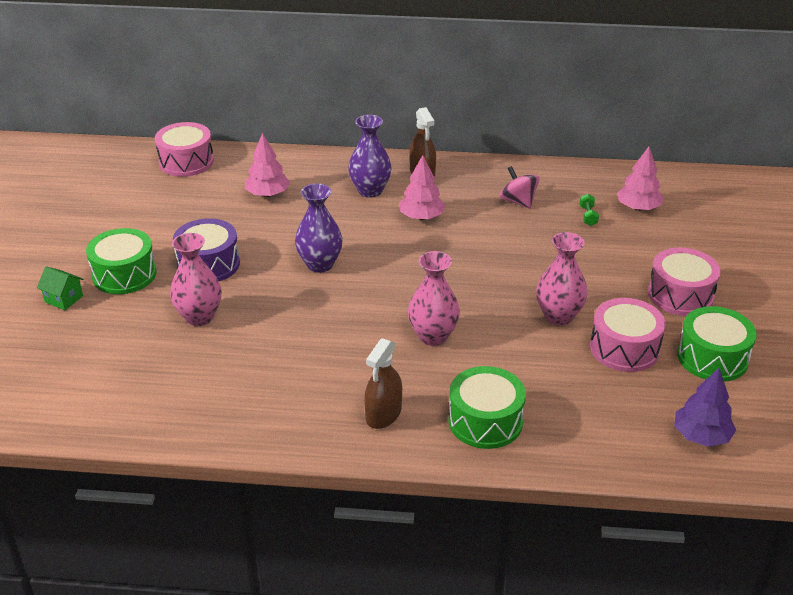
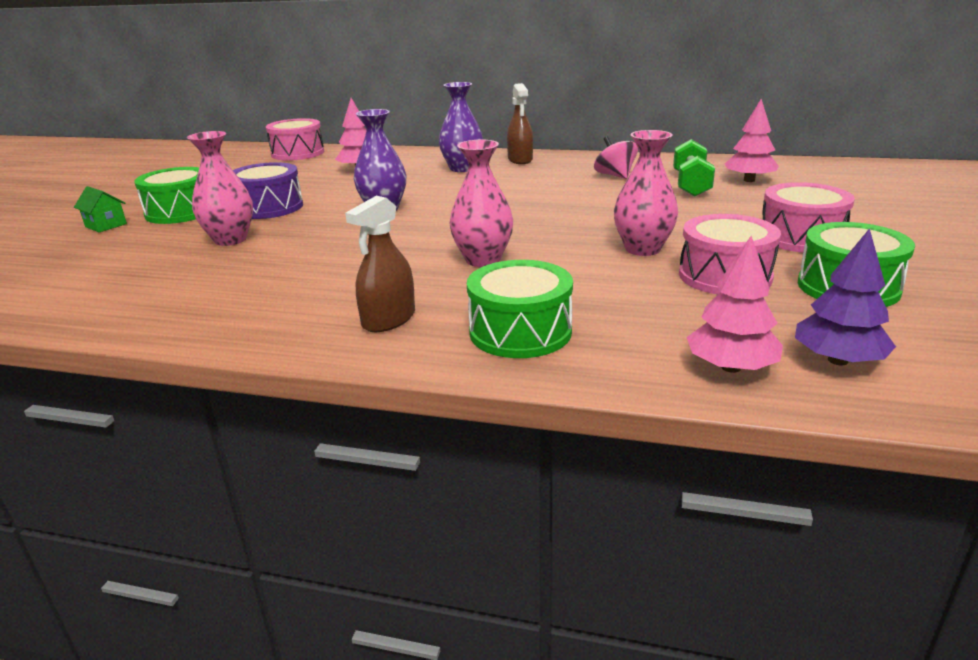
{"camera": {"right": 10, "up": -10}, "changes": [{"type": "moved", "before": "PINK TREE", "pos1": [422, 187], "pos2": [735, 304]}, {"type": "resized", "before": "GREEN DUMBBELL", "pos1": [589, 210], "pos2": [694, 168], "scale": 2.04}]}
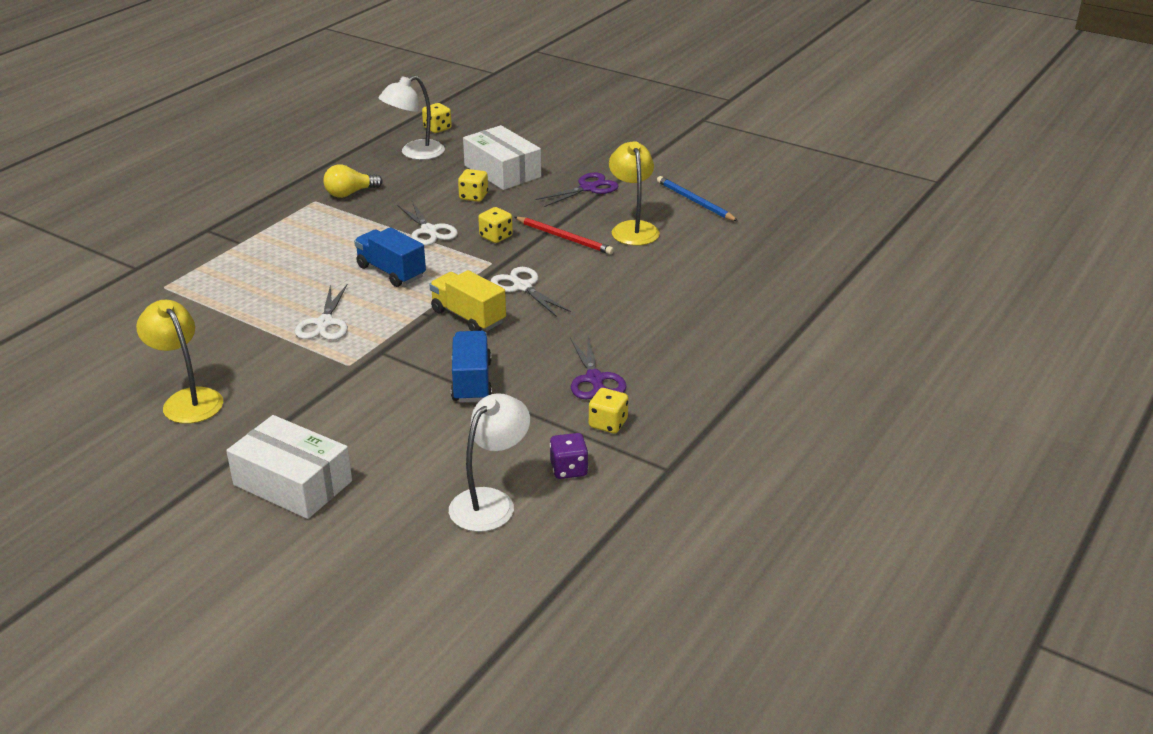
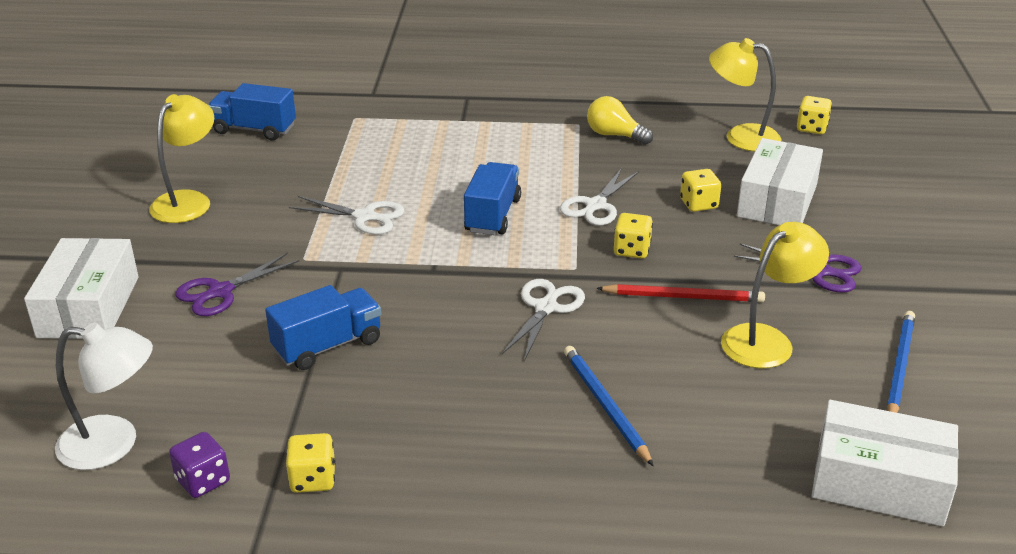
{"camera": {"right": 60, "up": 0}, "changes": [{"type": "removed", "before": "YELLOW TRUCK", "pos1": [467, 300]}, {"type": "added", "after": "BLUE TRUCK", "pos2": [252, 112]}, {"type": "added", "after": "BLUE PENCIL", "pos2": [608, 406]}, {"type": "added", "after": "WHITE BOX", "pos2": [885, 463]}, {"type": "moved", "before": "PURPLE SCISSORS", "pos1": [598, 367], "pos2": [237, 284]}, {"type": "recoloured", "before": "WHITE LAMP", "after": "YELLOW LAMP", "pos1": [412, 117], "pos2": [745, 94]}, {"type": "turned", "before": "WHITE SCISSORS", "pos1": [321, 312], "pos2": [346, 215], "turn": -135}, {"type": "turned", "before": "RED PENCIL", "pos1": [564, 236], "pos2": [680, 293], "turn": -90}]}
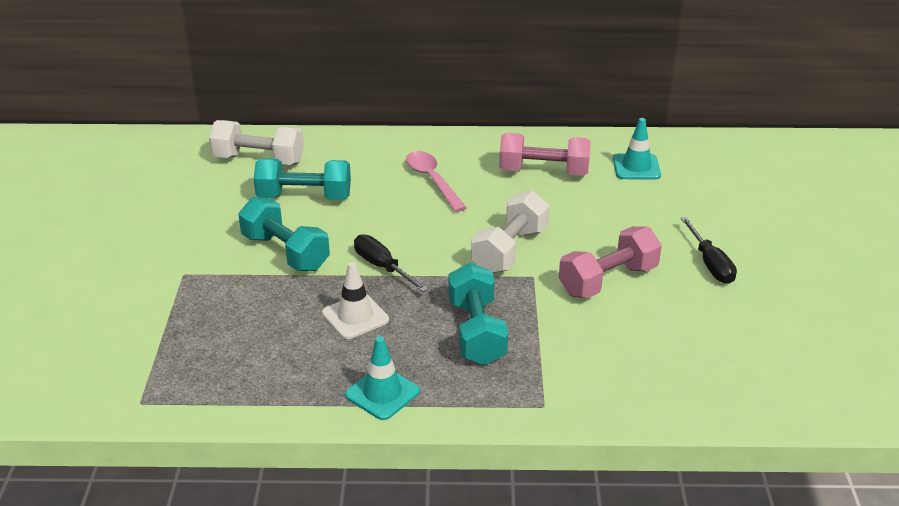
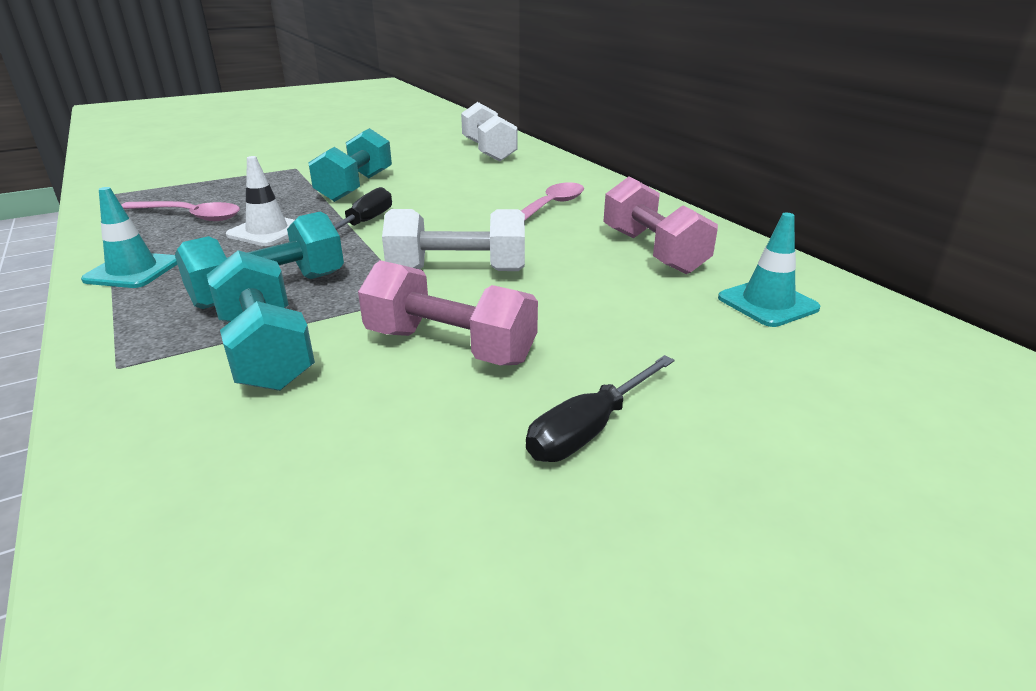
{"camera": {"right": 60, "up": -5}, "changes": [{"type": "added", "after": "PINK SPOON", "pos2": [180, 211]}, {"type": "moved", "before": "TURQUOISE DUMBBELL", "pos1": [302, 179], "pos2": [261, 320]}]}
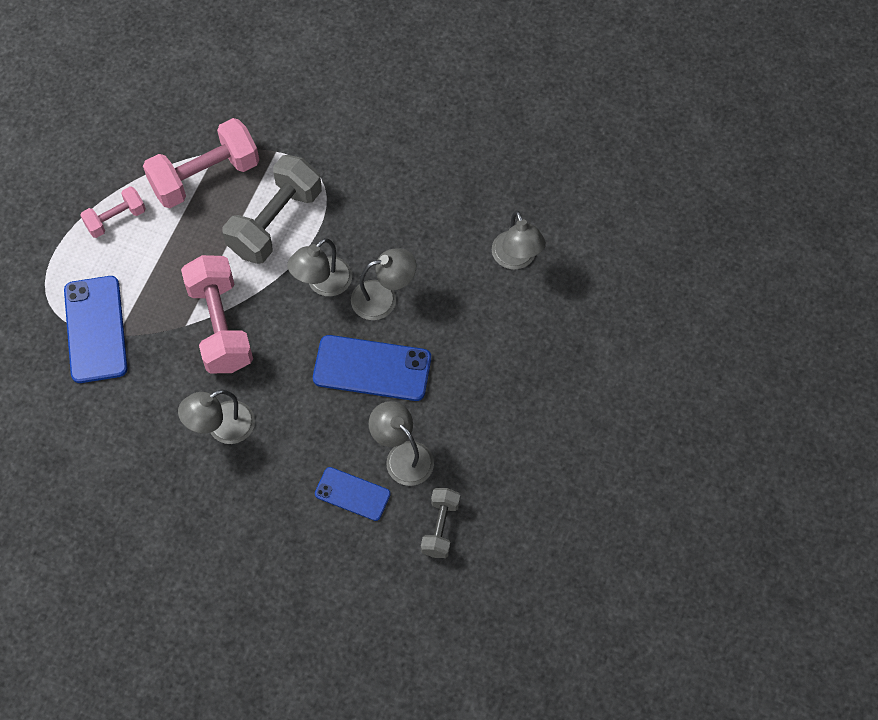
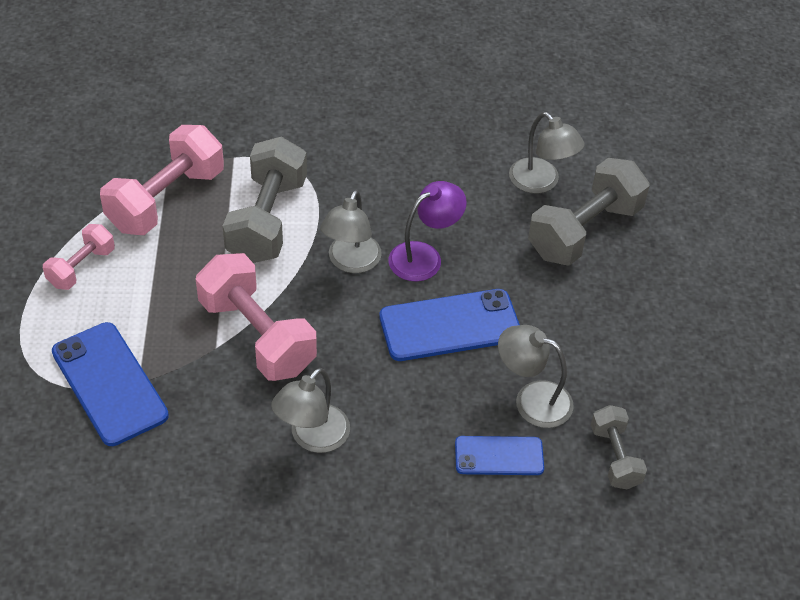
{"camera": {"right": -25, "up": -15}, "changes": [{"type": "added", "after": "GREY DUMBBELL", "pos2": [589, 212]}, {"type": "recoloured", "before": "GREY LAMP", "after": "PURPLE LAMP", "pos1": [383, 284], "pos2": [427, 231]}]}
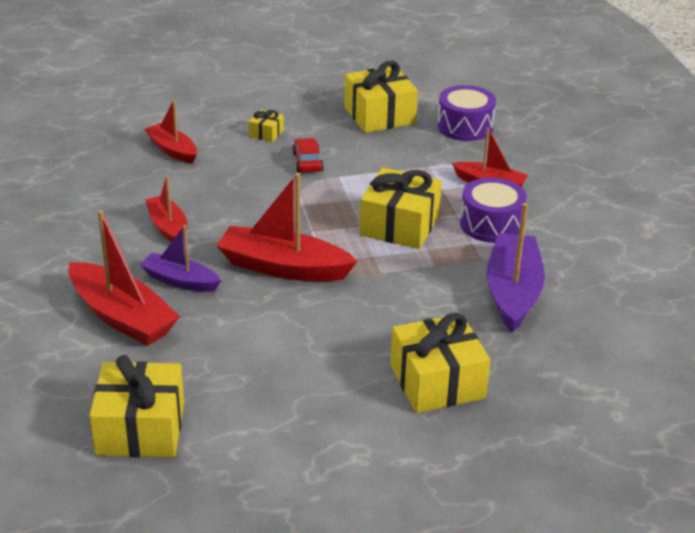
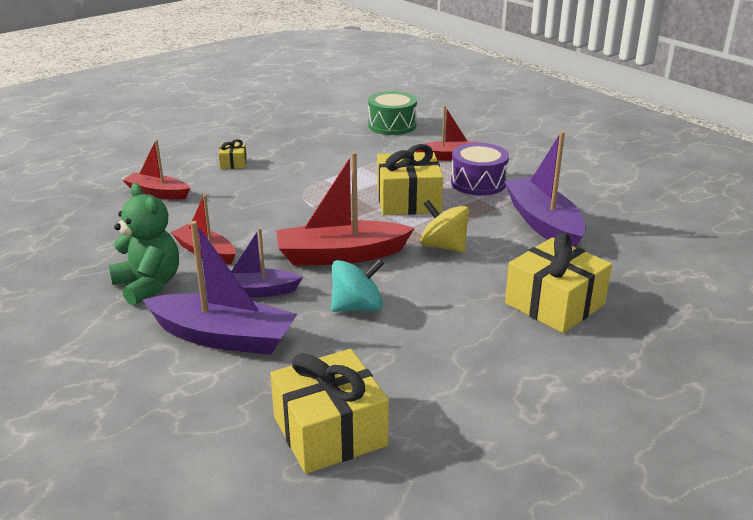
{"camera": {"right": -25, "up": -5}, "changes": [{"type": "removed", "before": "RED CAR", "pos1": [308, 155]}, {"type": "removed", "before": "YELLOW GIFT", "pos1": [381, 97]}, {"type": "added", "after": "GREEN TEDDY BEAR", "pos2": [144, 244]}, {"type": "added", "after": "TURQUOISE SPINNING TOP", "pos2": [357, 285]}, {"type": "added", "after": "YELLOW SPINNING TOP", "pos2": [444, 226]}, {"type": "recoloured", "before": "RED BOAT", "after": "PURPLE BOAT", "pos1": [124, 278], "pos2": [220, 288]}, {"type": "recoloured", "before": "PURPLE DRUM", "after": "GREEN DRUM", "pos1": [466, 113], "pos2": [392, 113]}]}
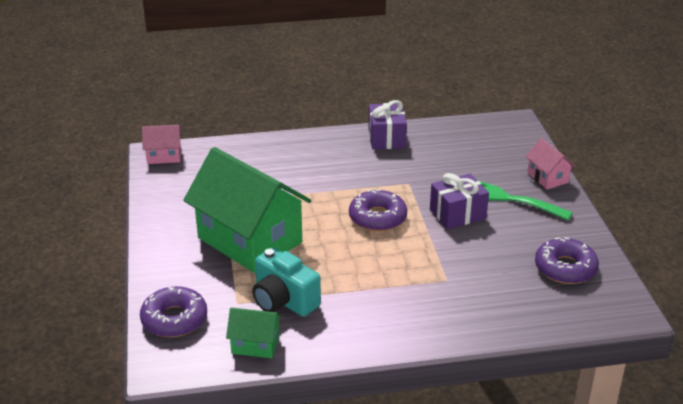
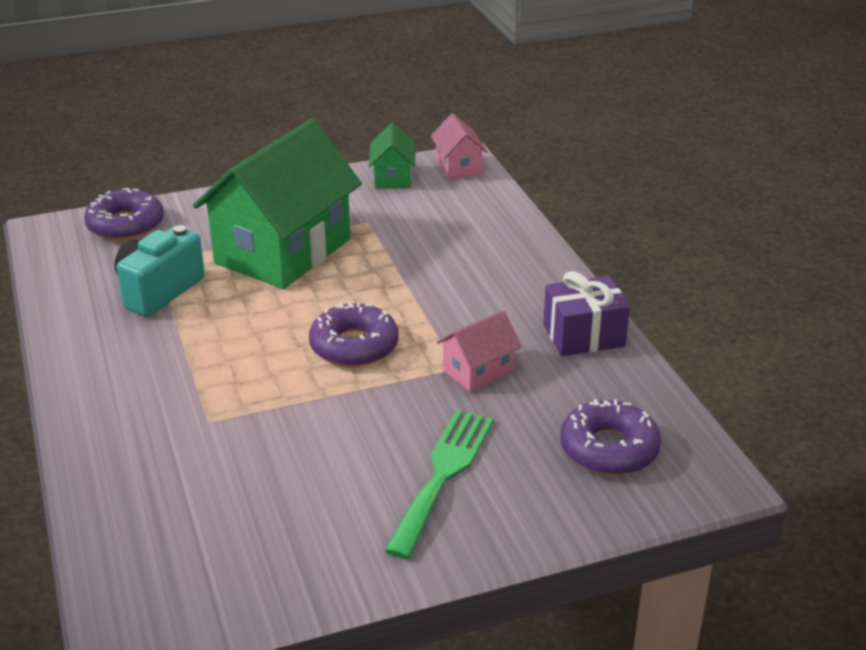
{"camera": {"right": 80, "up": 0}, "changes": [{"type": "removed", "before": "PURPLE GIFT", "pos1": [459, 201]}, {"type": "moved", "before": "GREEN HOUSE", "pos1": [254, 332], "pos2": [392, 155]}, {"type": "moved", "before": "PINK HOUSE", "pos1": [550, 163], "pos2": [479, 351]}, {"type": "moved", "before": "PURPLE DONUT", "pos1": [567, 260], "pos2": [610, 437]}]}
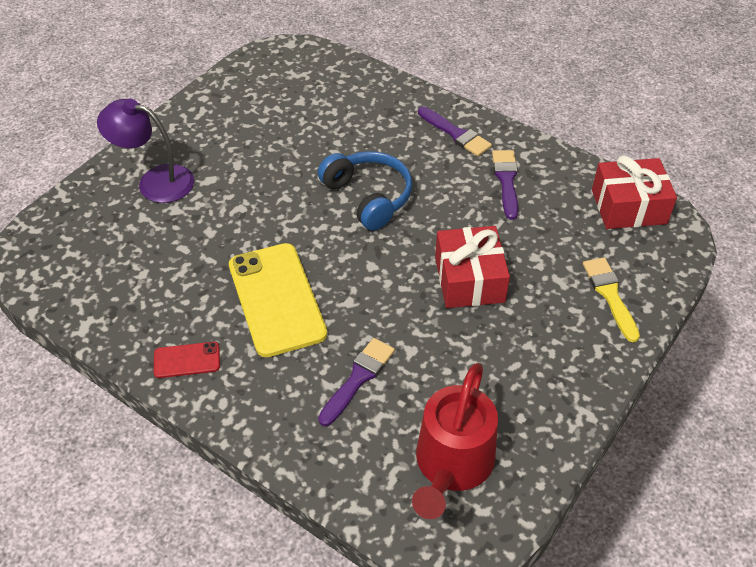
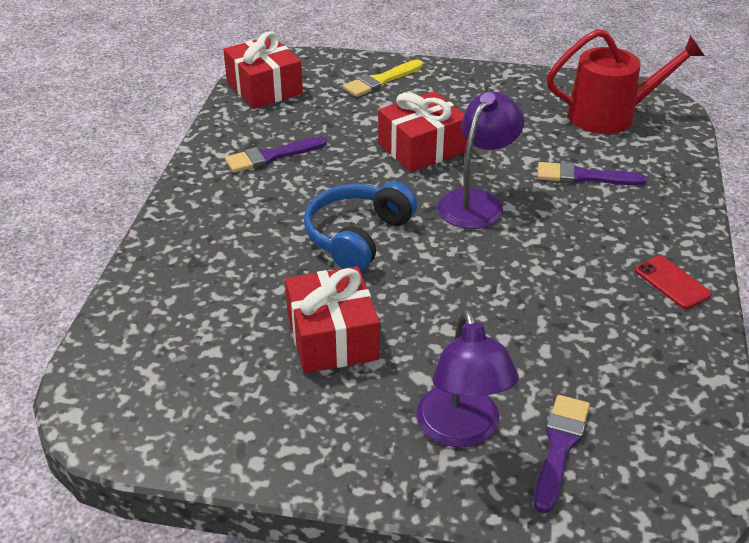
{"camera": {"right": -115, "up": -10}, "changes": [{"type": "removed", "before": "YELLOW PHONE", "pos1": [278, 300]}, {"type": "added", "after": "RED GIFT", "pos2": [332, 319]}, {"type": "added", "after": "PURPLE LAMP", "pos2": [480, 160]}, {"type": "moved", "before": "PURPLE BRUSH", "pos1": [455, 131], "pos2": [562, 454]}]}
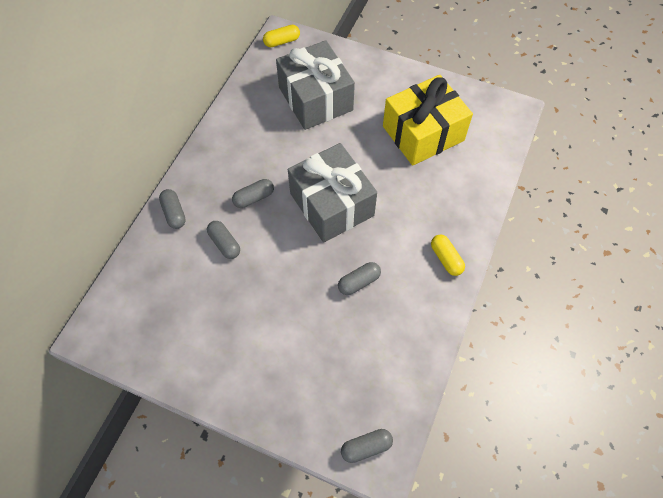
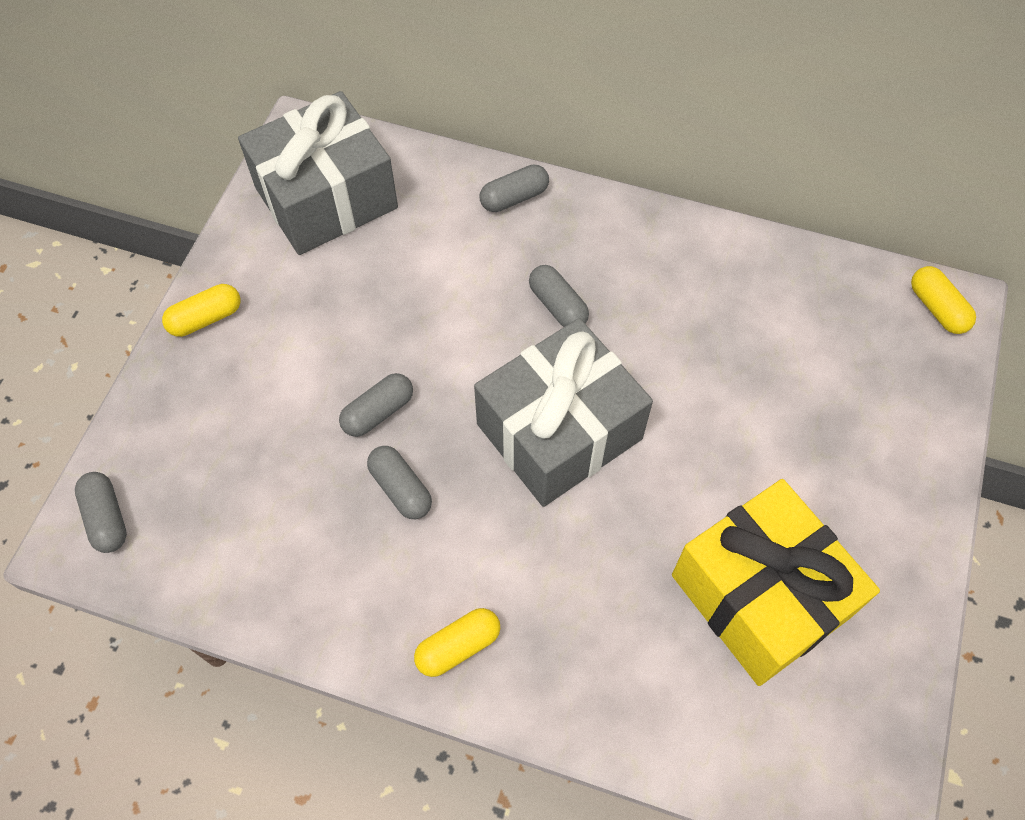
{"camera": {"right": 85, "up": 0}, "changes": [{"type": "added", "after": "YELLOW CAPSULE", "pos2": [201, 310]}, {"type": "moved", "before": "GREY CAPSULE", "pos1": [223, 240], "pos2": [376, 405]}, {"type": "moved", "before": "GREY GIFT", "pos1": [315, 85], "pos2": [318, 173]}]}
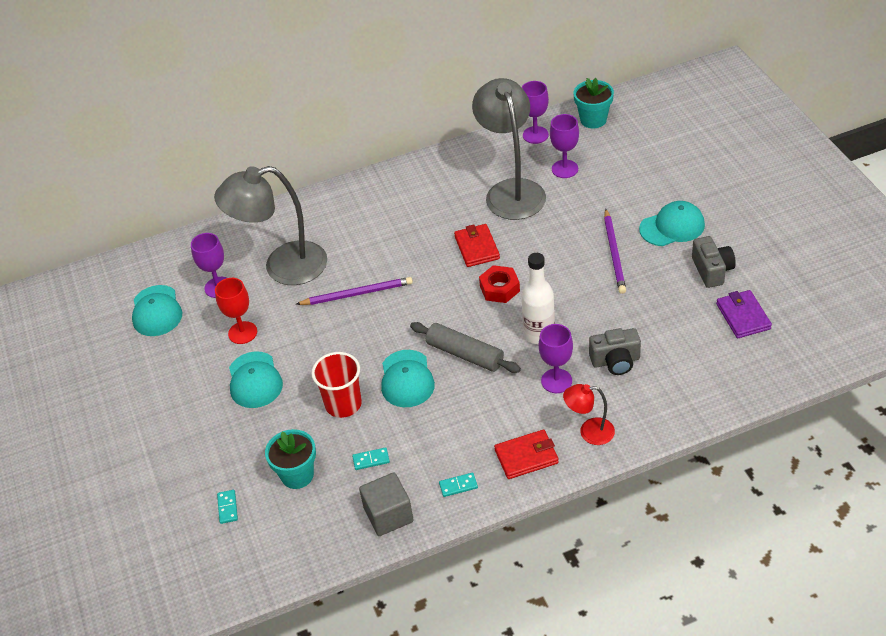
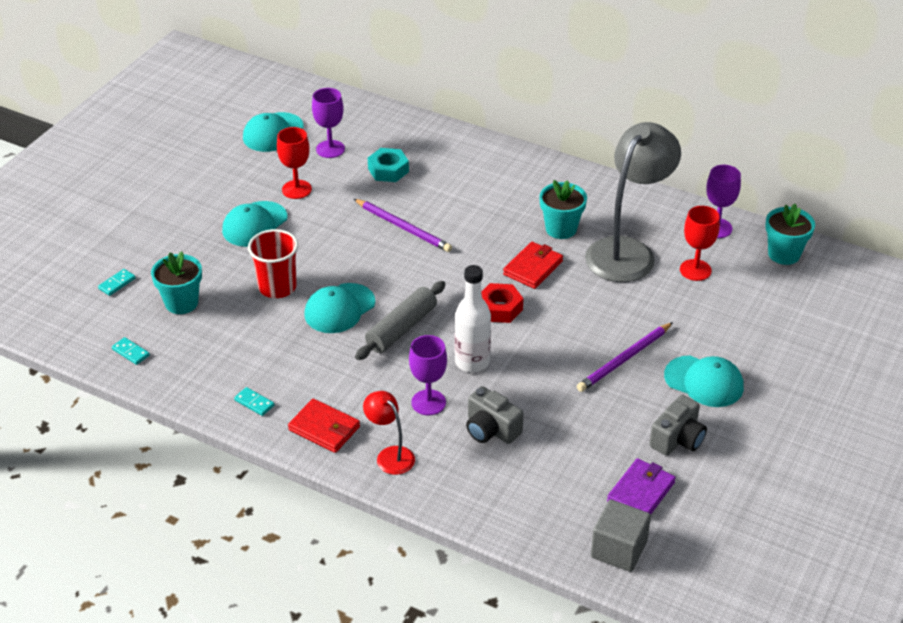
{"camera": {"right": 45, "up": -5}, "changes": [{"type": "added", "after": "TURQUOISE FLOWER POT", "pos2": [563, 209]}, {"type": "moved", "before": "TURQUOISE DOMINO", "pos1": [371, 458], "pos2": [131, 351]}, {"type": "moved", "before": "GREY CUBE", "pos1": [386, 504], "pos2": [621, 535]}, {"type": "replaced", "before": "GREY LAMP", "after": "TURQUOISE NUT", "pos1": [270, 225], "pos2": [388, 165]}, {"type": "recoloured", "before": "PURPLE GOBLET", "after": "RED GOBLET", "pos1": [564, 146], "pos2": [700, 243]}, {"type": "turned", "before": "GREY ROLLING PIN", "pos1": [465, 347], "pos2": [400, 320], "turn": 45}]}
